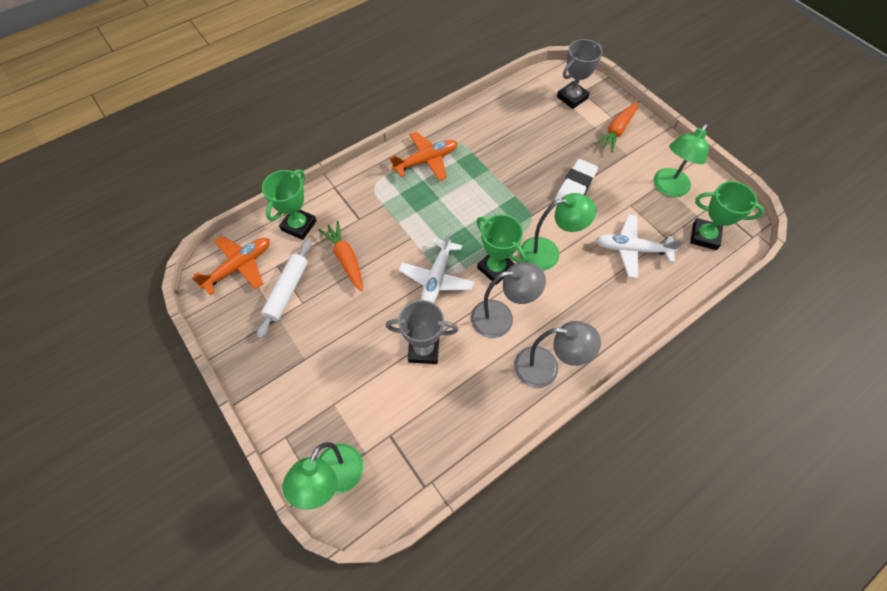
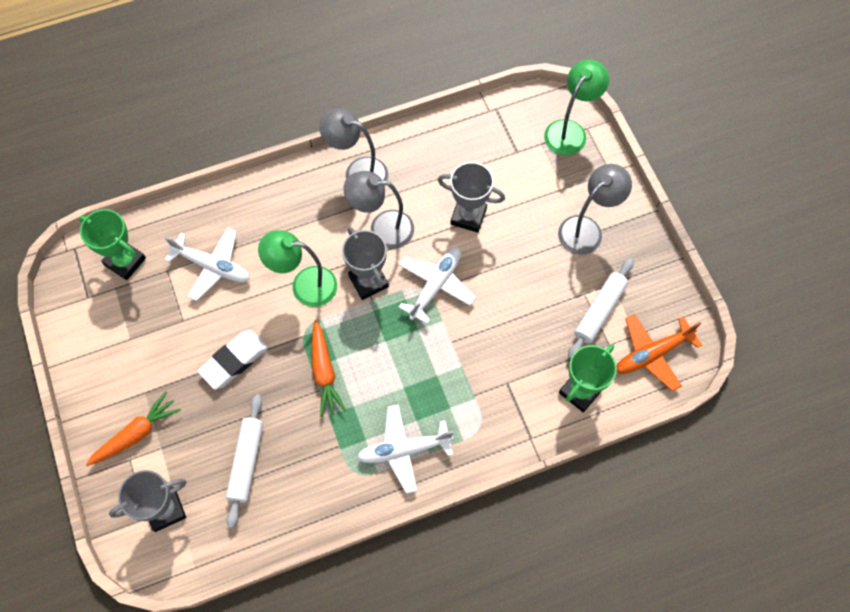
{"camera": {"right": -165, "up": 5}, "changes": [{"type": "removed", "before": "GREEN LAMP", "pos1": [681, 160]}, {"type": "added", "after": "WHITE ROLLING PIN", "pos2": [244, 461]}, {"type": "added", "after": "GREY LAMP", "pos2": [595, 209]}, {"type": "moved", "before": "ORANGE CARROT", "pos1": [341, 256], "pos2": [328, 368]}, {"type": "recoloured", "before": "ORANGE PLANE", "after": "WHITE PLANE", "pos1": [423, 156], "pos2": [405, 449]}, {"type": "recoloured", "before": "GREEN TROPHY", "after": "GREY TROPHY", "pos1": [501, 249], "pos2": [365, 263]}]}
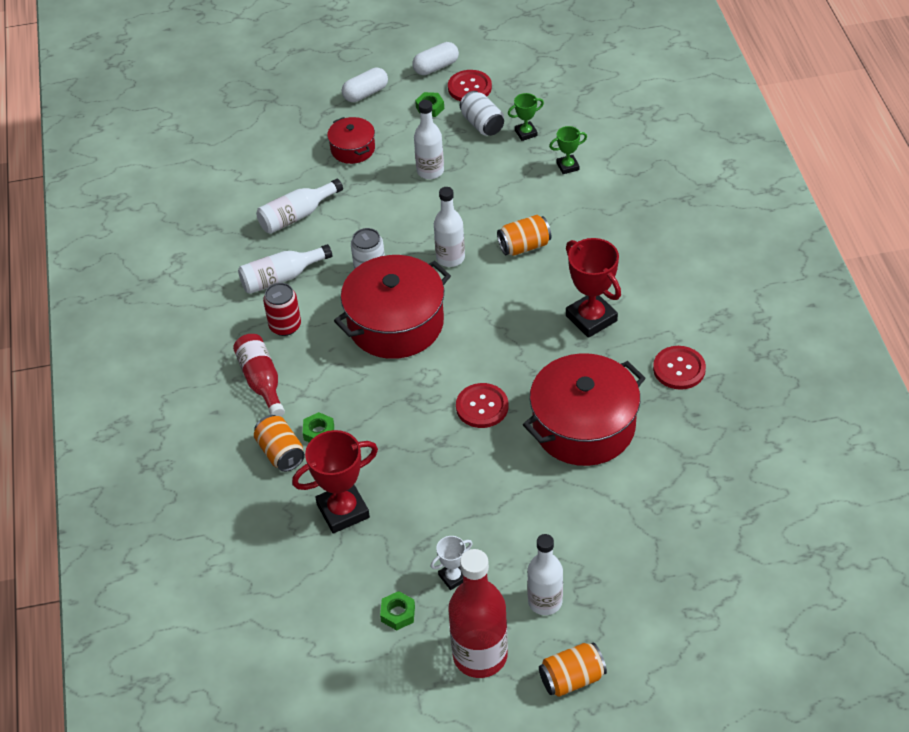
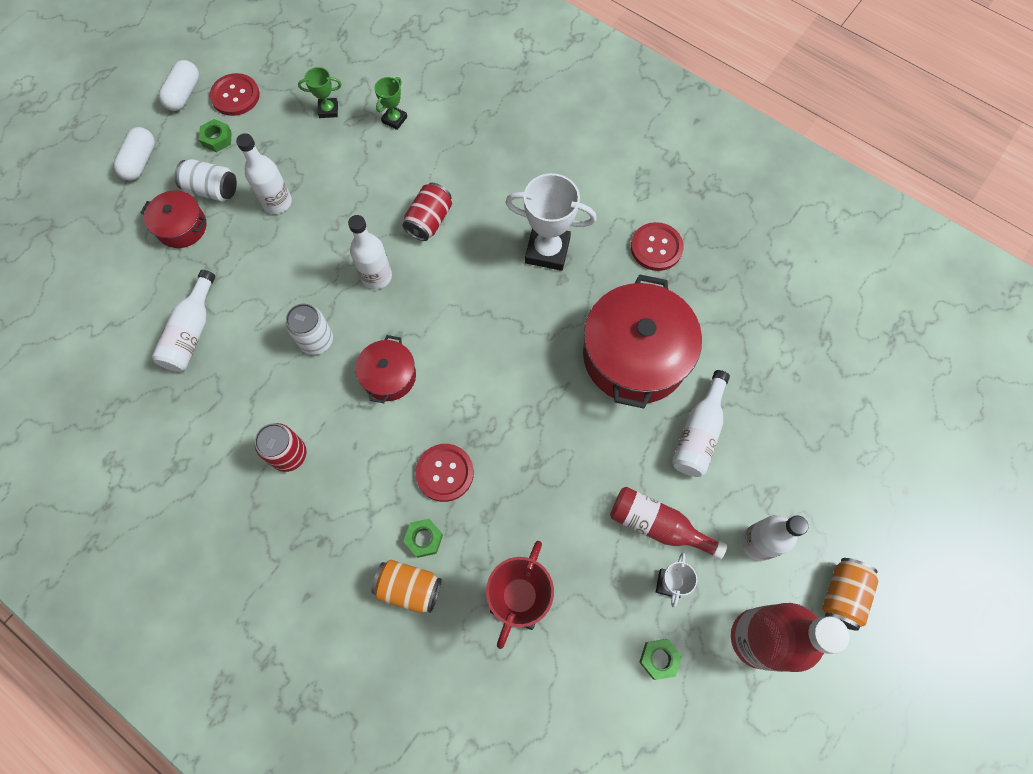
{"camera": {"right": -45, "up": 20}, "changes": [{"type": "moved", "before": "RED BOTTLE", "pos1": [259, 375], "pos2": [668, 523]}, {"type": "moved", "before": "WHITE BOTTLE", "pos1": [285, 269], "pos2": [701, 423]}, {"type": "moved", "before": "RED BUTTON", "pos1": [482, 405], "pos2": [444, 473]}, {"type": "moved", "before": "WHITE CAN", "pos1": [482, 113], "pos2": [205, 180]}, {"type": "recoloured", "before": "ORANGE CAN", "after": "RED CAN", "pos1": [524, 235], "pos2": [427, 212]}, {"type": "recoloured", "before": "RED TROPHY", "after": "WHITE TROPHY", "pos1": [593, 288], "pos2": [551, 222]}, {"type": "turned", "before": "GREEN TROPHY", "pos1": [526, 117], "pos2": [319, 92], "turn": 60}, {"type": "resized", "before": "RED POT", "pos1": [392, 307], "pos2": [385, 369], "scale": 0.51}]}
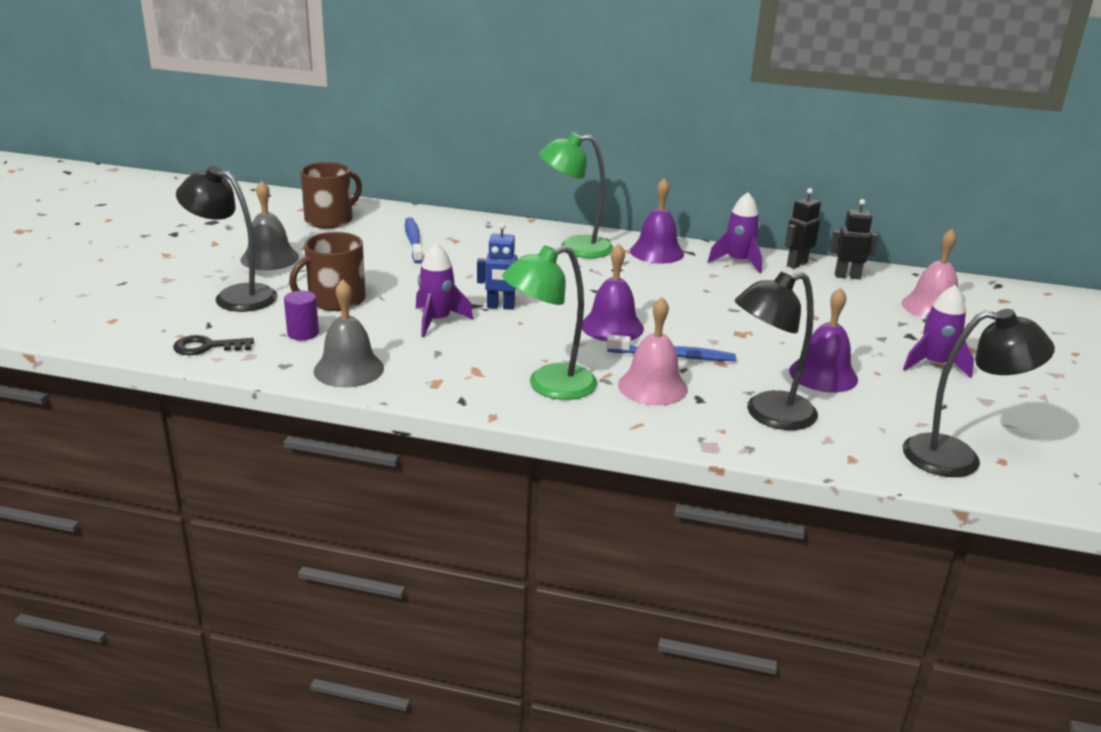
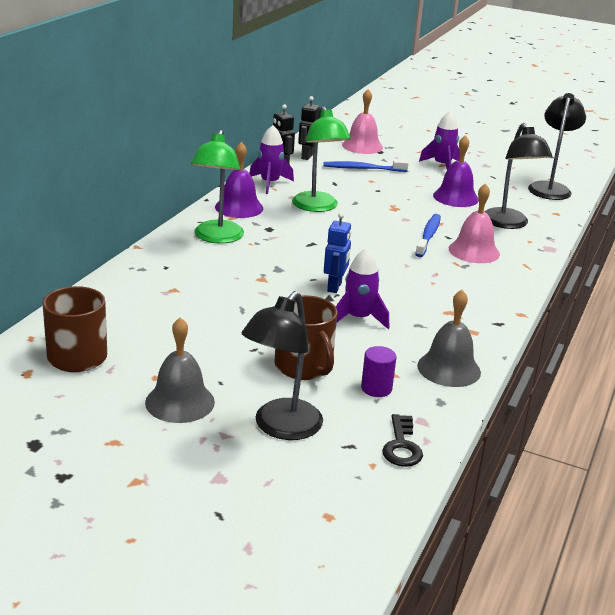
{"camera": {"right": -80, "up": 0}, "changes": [{"type": "removed", "before": "PURPLE BELL", "pos1": [613, 293]}, {"type": "moved", "before": "BLUE TOOTHBRUSH", "pos1": [414, 240], "pos2": [366, 166]}, {"type": "moved", "before": "GREEN LAMP", "pos1": [549, 322], "pos2": [321, 159]}]}
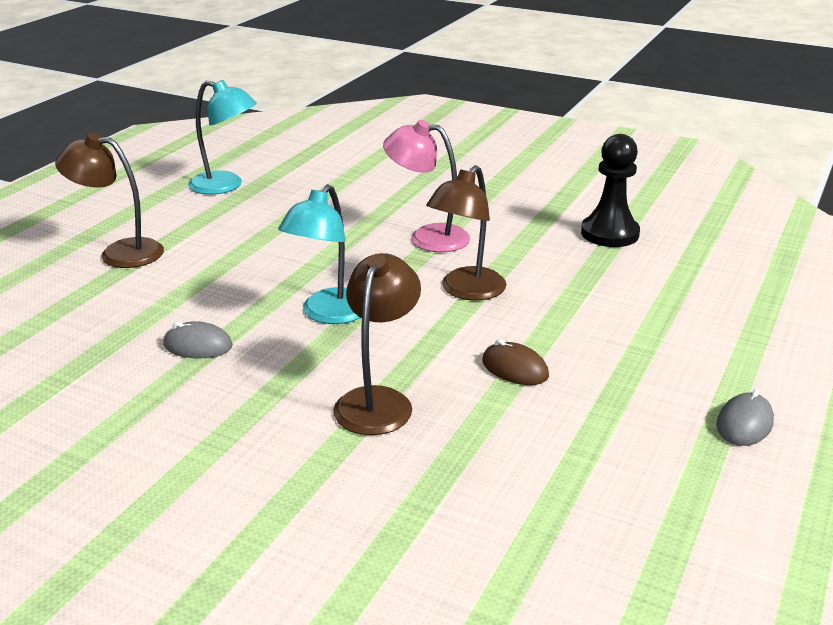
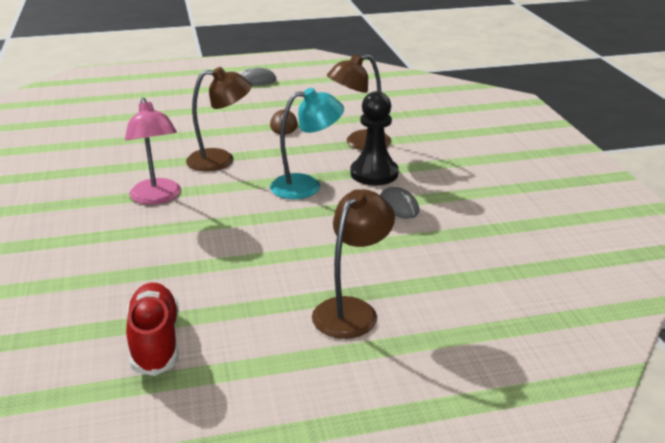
{"camera": {"right": -130, "up": 0}, "changes": [{"type": "moved", "before": "BLACK PAWN", "pos1": [610, 190], "pos2": [374, 138]}, {"type": "replaced", "before": "TURQUOISE LAMP", "after": "RED SHOE", "pos1": [222, 137], "pos2": [152, 329]}, {"type": "turned", "before": "BROWN LAMP", "pos1": [109, 200], "pos2": [353, 264], "turn": -120}]}
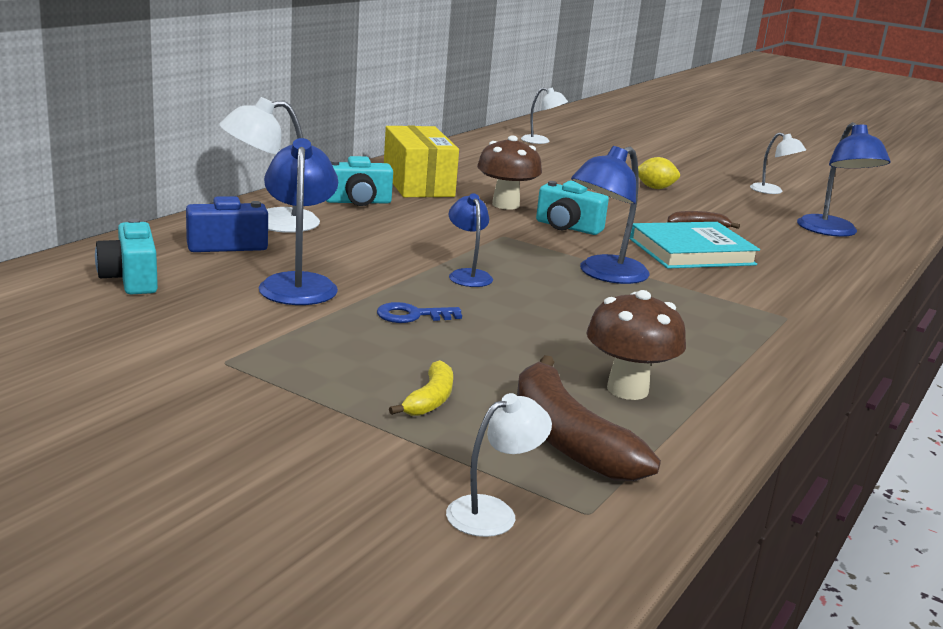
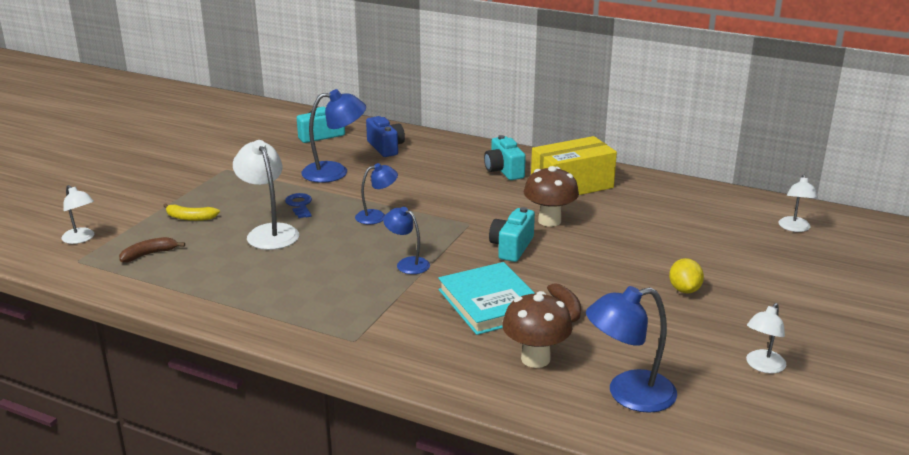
{"camera": {"right": 85, "up": 5}, "changes": [{"type": "moved", "before": "WHITE LAMP", "pos1": [269, 165], "pos2": [266, 195]}, {"type": "moved", "before": "BROWN MUSHROOM", "pos1": [636, 345], "pos2": [537, 329]}, {"type": "resized", "before": "BROWN BANANA", "pos1": [589, 418], "pos2": [152, 249], "scale": 0.52}, {"type": "resized", "before": "BLUE LAMP", "pos1": [610, 215], "pos2": [406, 240], "scale": 0.61}]}
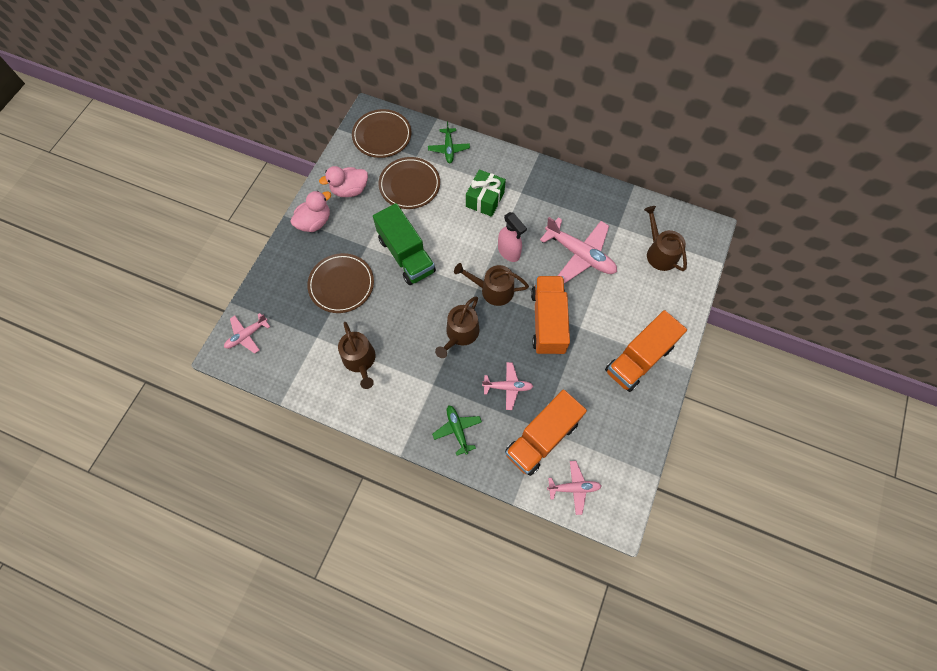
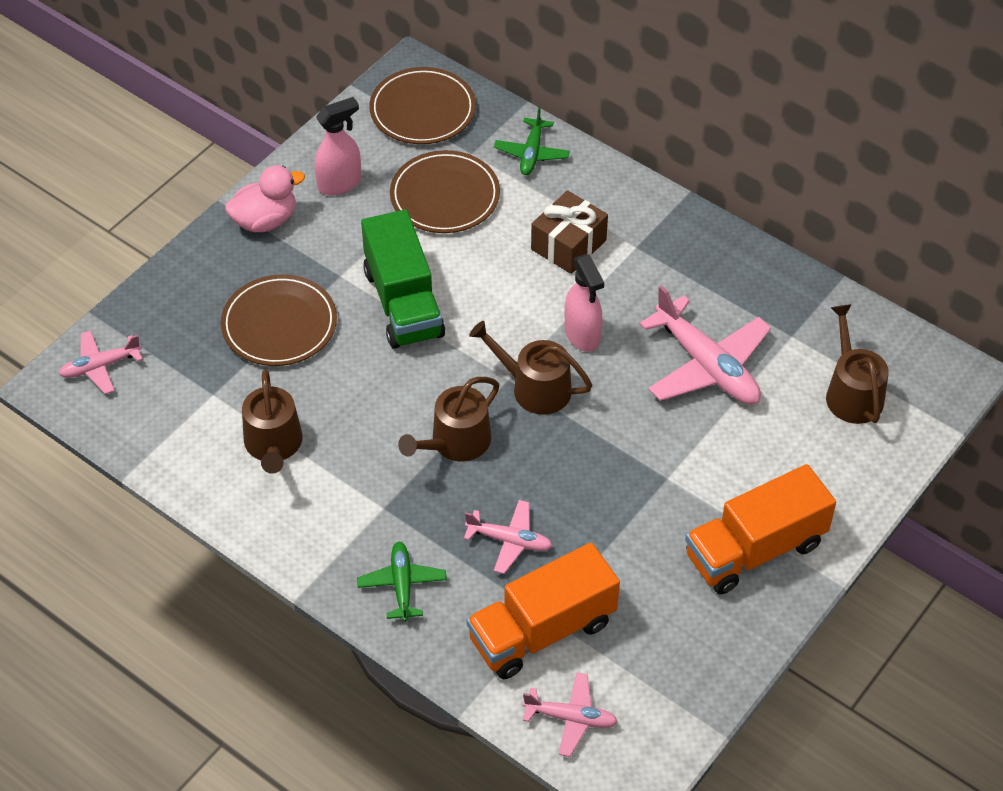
{"camera": {"right": 15, "up": -15}, "changes": [{"type": "removed", "before": "ORANGE TRUCK", "pos1": [550, 315]}, {"type": "replaced", "before": "PINK DUCK", "after": "PINK SPRAY BOTTLE", "pos1": [343, 181], "pos2": [338, 146]}, {"type": "recoloured", "before": "GREEN GIFT", "after": "BROWN GIFT", "pos1": [486, 193], "pos2": [569, 232]}]}
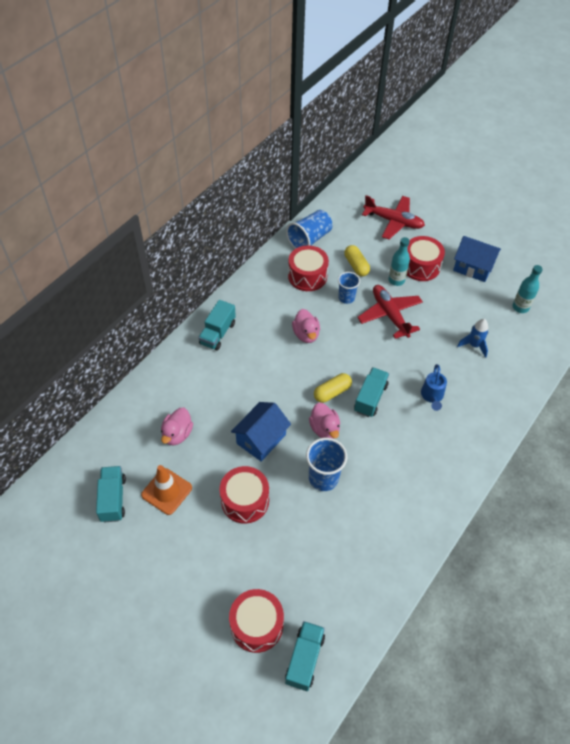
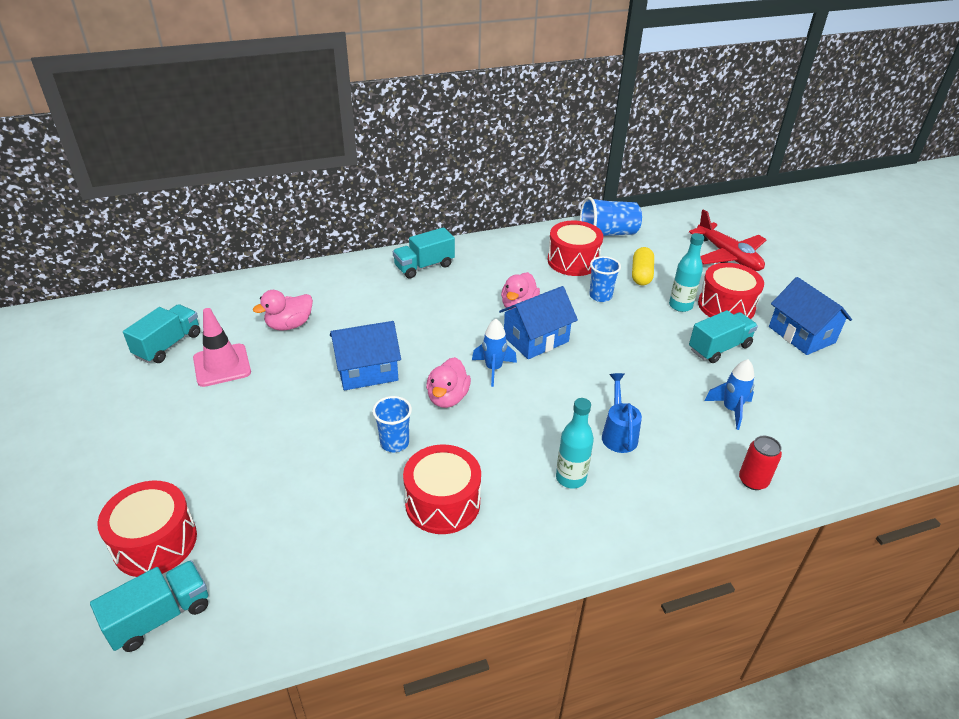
{"camera": {"right": 35, "up": -15}, "changes": [{"type": "removed", "before": "RED PLANE", "pos1": [390, 312]}, {"type": "added", "after": "BLUE HOUSE", "pos2": [538, 322]}, {"type": "added", "after": "RED CAN", "pos2": [760, 463]}, {"type": "moved", "before": "RED DRUM", "pos1": [244, 495], "pos2": [442, 489]}, {"type": "moved", "before": "TURQUOISE TRUCK", "pos1": [371, 392], "pos2": [723, 336]}, {"type": "moved", "before": "TURQUOISE BOTTLE", "pos1": [527, 289], "pos2": [575, 443]}, {"type": "replaced", "before": "YELLOW CAPSULE", "after": "BLUE ROCKET", "pos1": [333, 388], "pos2": [494, 353]}, {"type": "recoloured", "before": "ORANGE TRAFFIC CONE", "after": "PINK TRAFFIC CONE", "pos1": [166, 490], "pos2": [222, 347]}, {"type": "turned", "before": "BLUE WATERING CAN", "pos1": [434, 387], "pos2": [622, 413], "turn": 135}, {"type": "resized", "before": "BLUE CUP", "pos1": [326, 464], "pos2": [392, 424], "scale": 0.65}]}
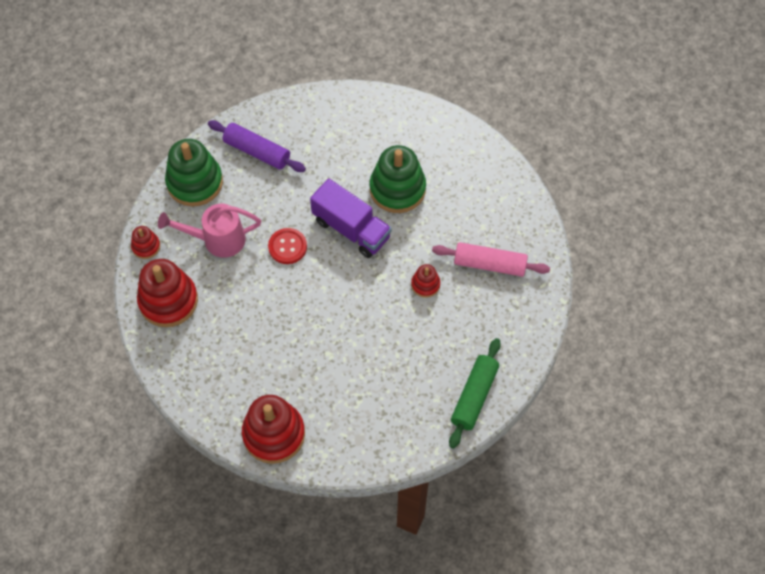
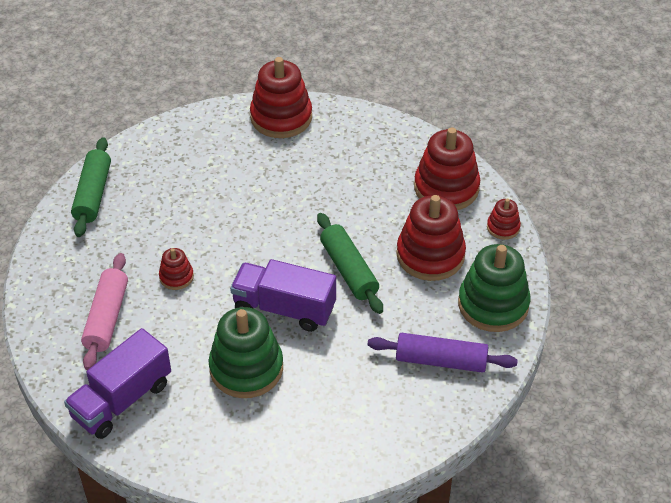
{"camera": {"right": 160, "up": -15}, "changes": [{"type": "added", "after": "PURPLE TRUCK", "pos2": [117, 383]}, {"type": "replaced", "before": "PINK WATERING CAN", "after": "RED STACKING TOY", "pos1": [209, 231], "pos2": [431, 238]}, {"type": "replaced", "before": "RED BUTTON", "after": "GREEN ROLLING PIN", "pos1": [287, 246], "pos2": [350, 263]}, {"type": "turned", "before": "PINK ROLLING PIN", "pos1": [491, 259], "pos2": [104, 311], "turn": -75}]}
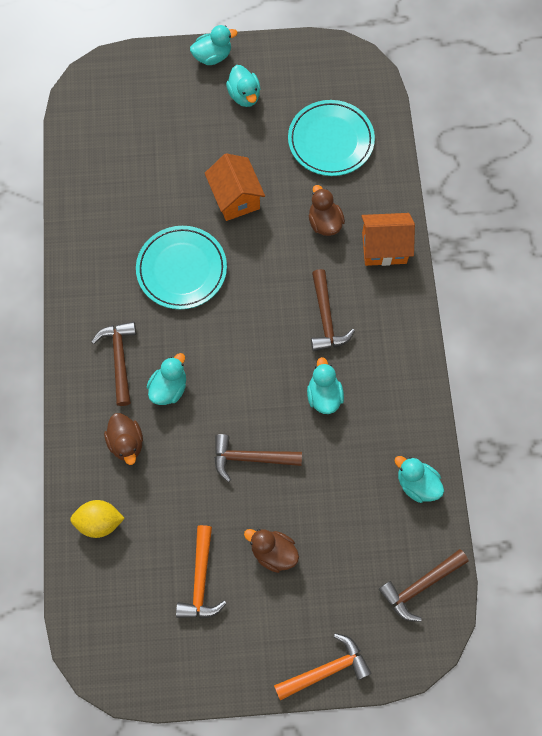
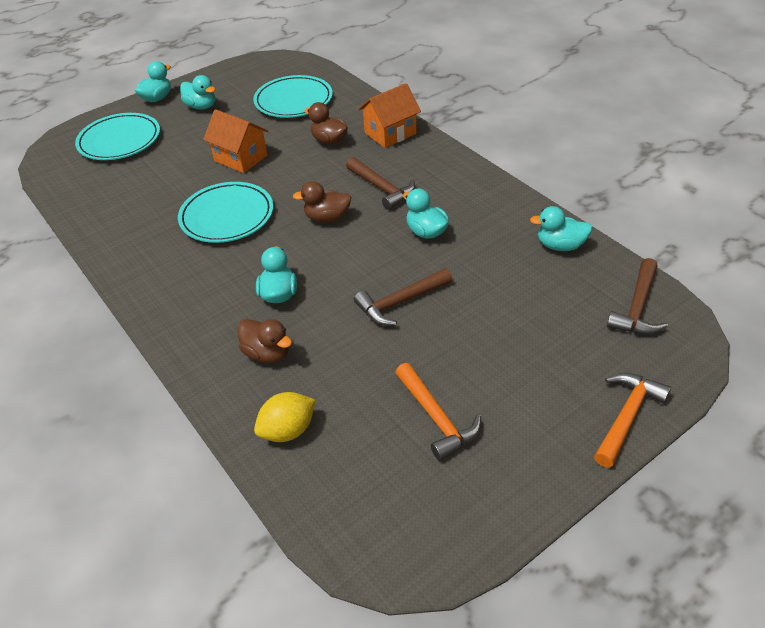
{"camera": {"right": -30, "up": -25}, "changes": [{"type": "removed", "before": "BROWN HAMMER", "pos1": [113, 363]}, {"type": "added", "after": "TURQUOISE PLATE", "pos2": [117, 136]}, {"type": "moved", "before": "BROWN DUCK", "pos1": [271, 551], "pos2": [322, 201]}]}
